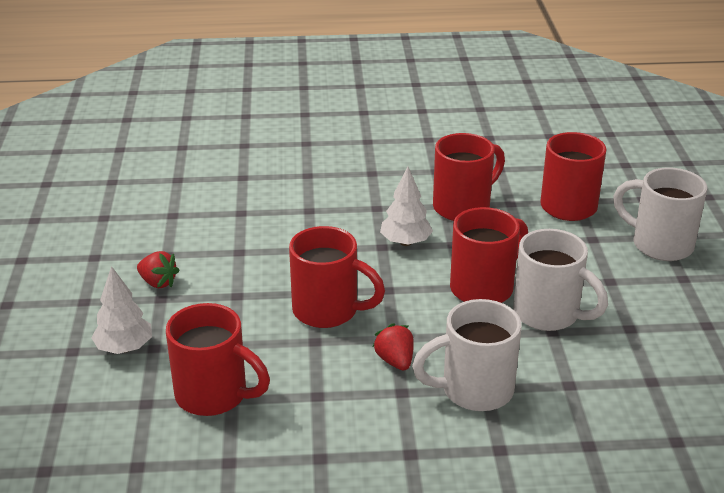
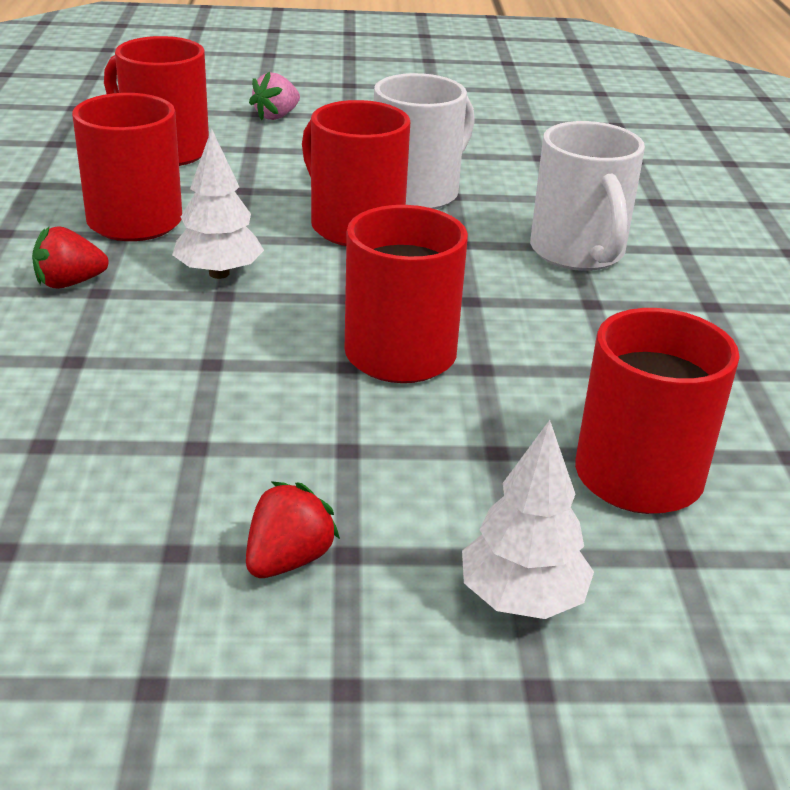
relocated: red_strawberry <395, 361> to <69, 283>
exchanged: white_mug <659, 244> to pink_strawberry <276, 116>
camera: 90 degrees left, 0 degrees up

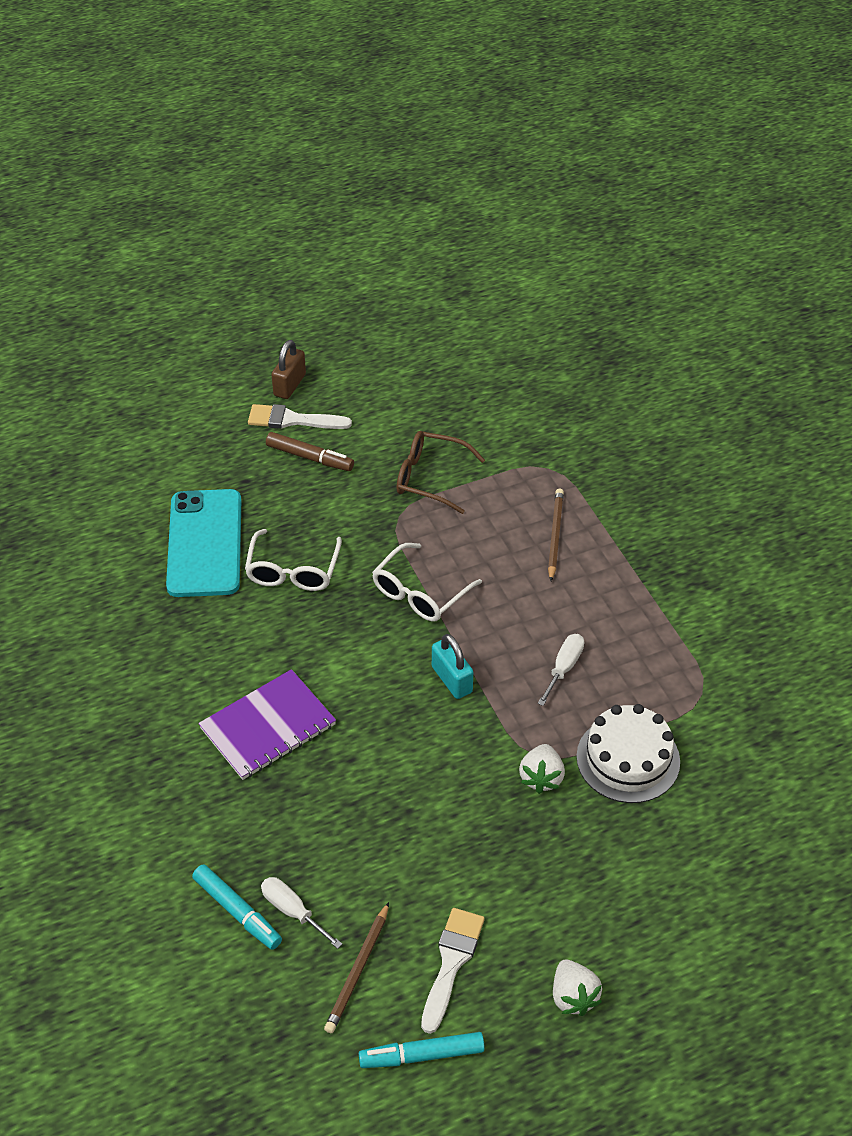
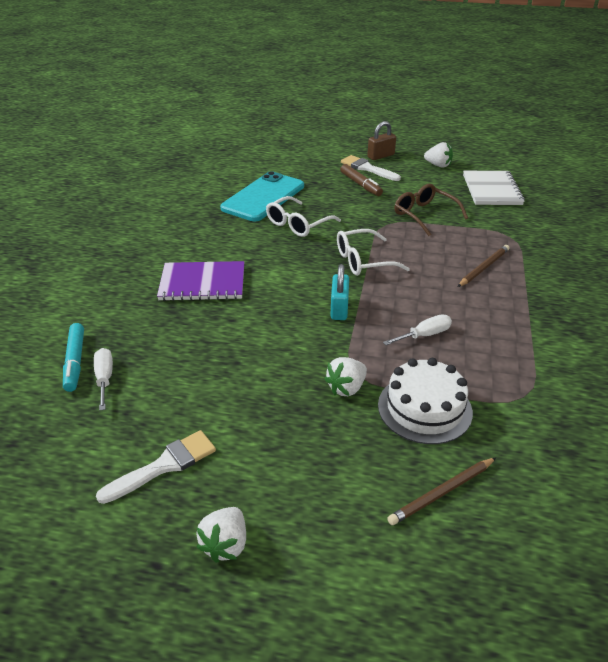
missing: turquoise_marker <422, 1055>
appeared: white_strawberry <438, 165>; white_notebook <492, 190>
relocated: brown_pencil <358, 970> to <442, 493>
camera: 35 degrees right, 10 degrees down

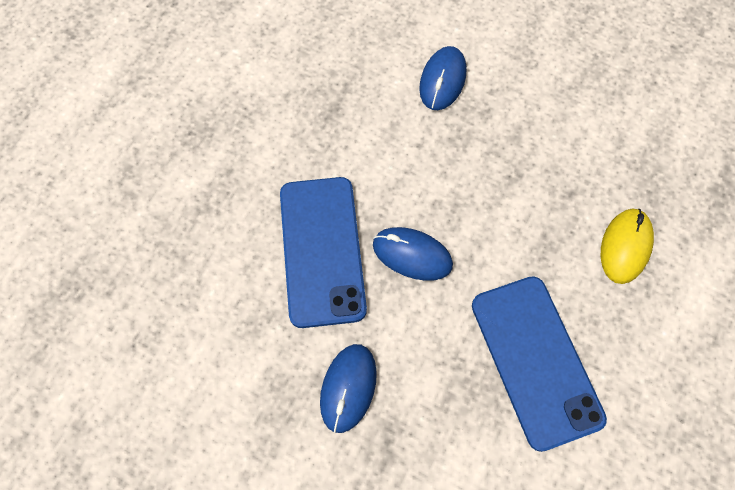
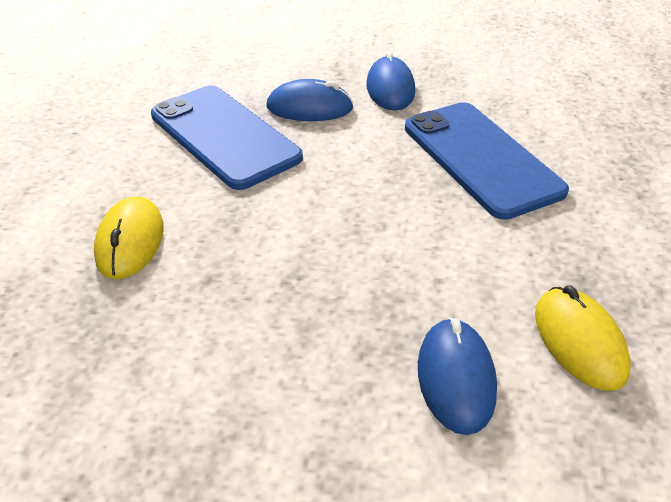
appeared: yellow_mouse <579, 341>
relocated: blue_mouse <412, 255> to <309, 108>
camera: 160 degrees right, 25 degrees down

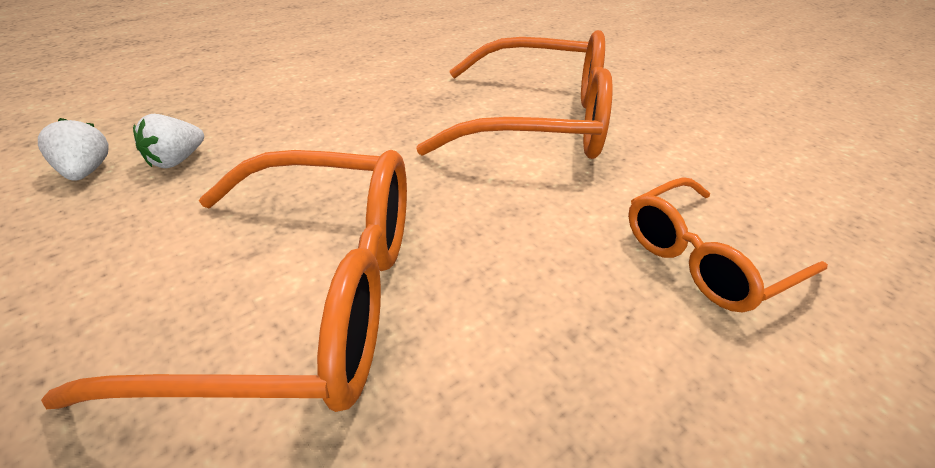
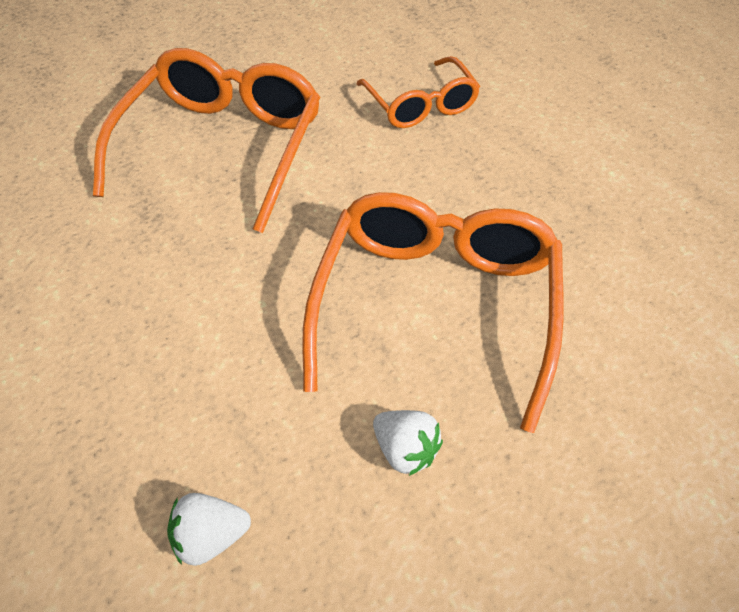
relocated: white_strawberry <177, 160> to <405, 451>
camera: 80 degrees left, 10 degrees up

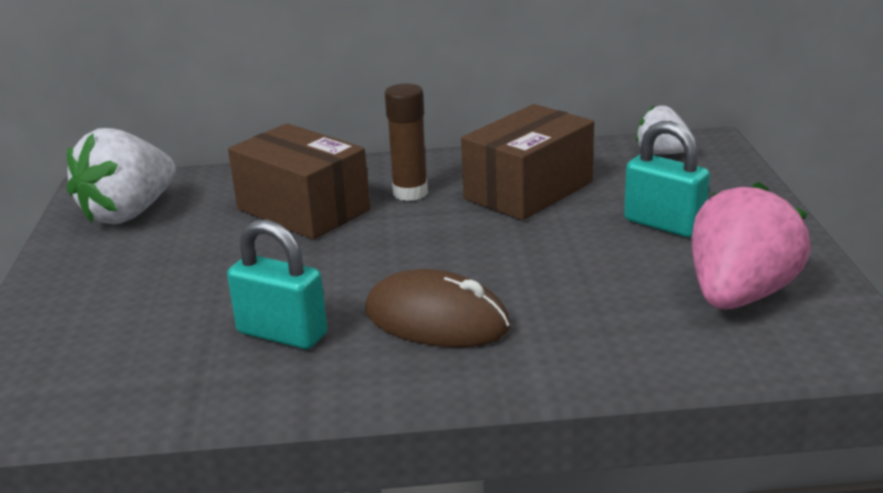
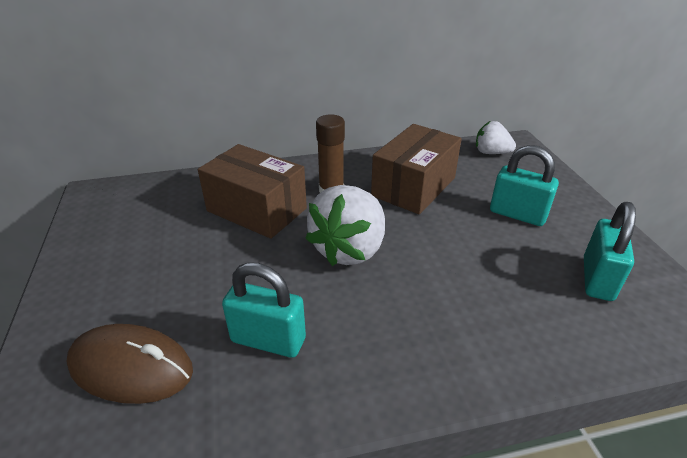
relocated: white_strawberry <129, 213> to <349, 249>; brown_mouse <436, 320> to <131, 367>
exchanged: pink_strawberry <739, 295> to turquoise_padlock <597, 279>
camera: 10 degrees left, 10 degrees up

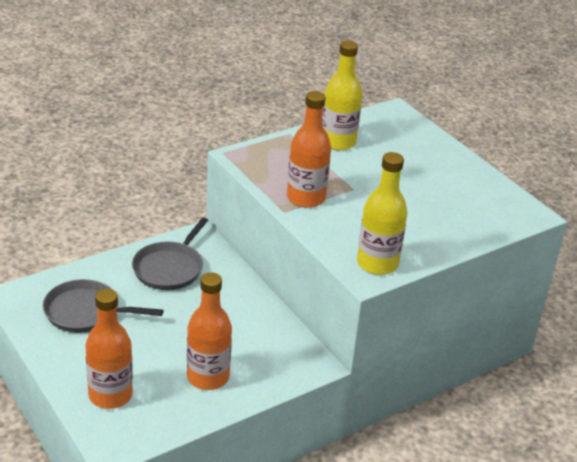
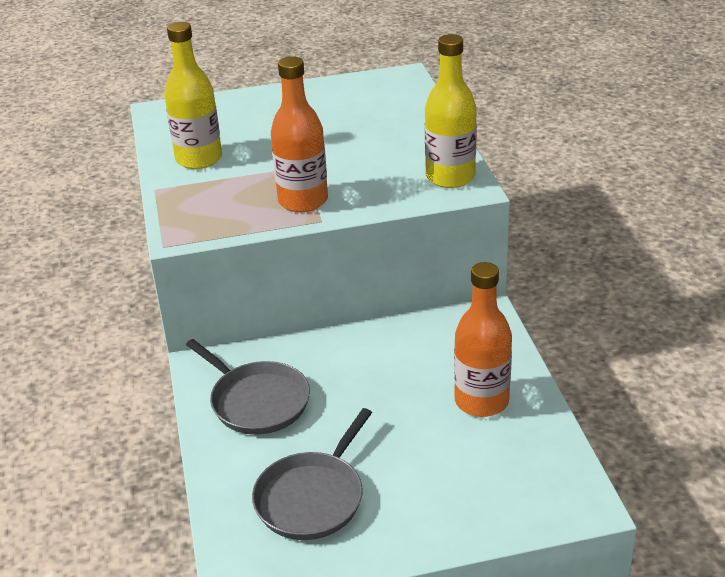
missing: orange_bottle <110, 395>
camera: 65 degrees left, 0 degrees up

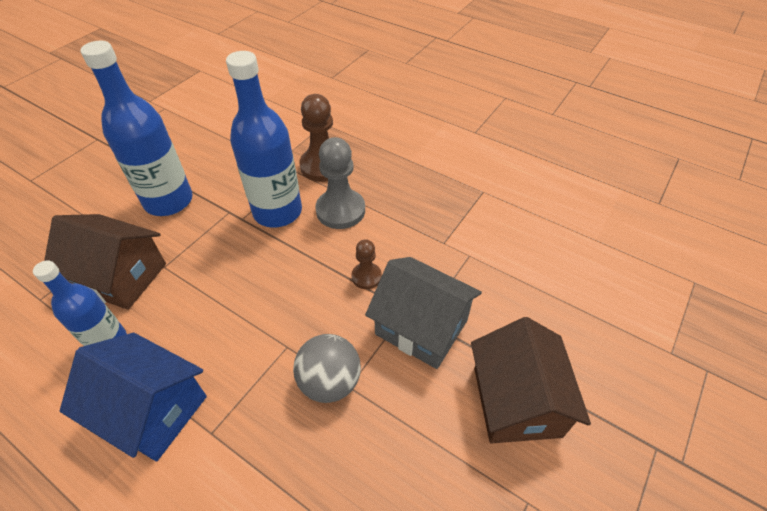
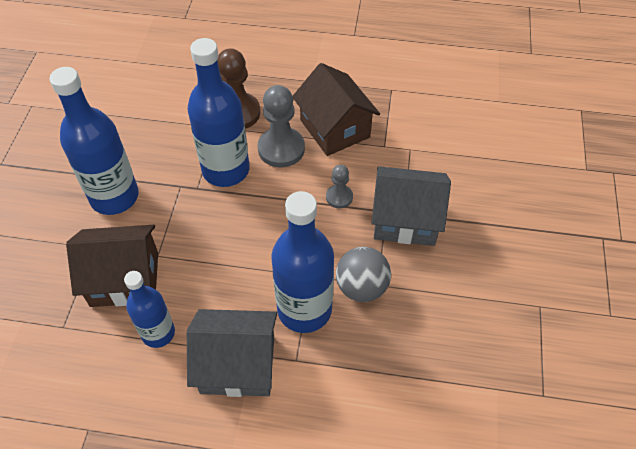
appeared: blue_bottle <304, 309>
relocated: brown_house <516, 401> to <335, 128>
colour: blue_house <152, 410> to grey_house <238, 365>; brown_pawn <366, 276> to grey_pawn <339, 197>
camera: 25 degrees left, 5 degrees up

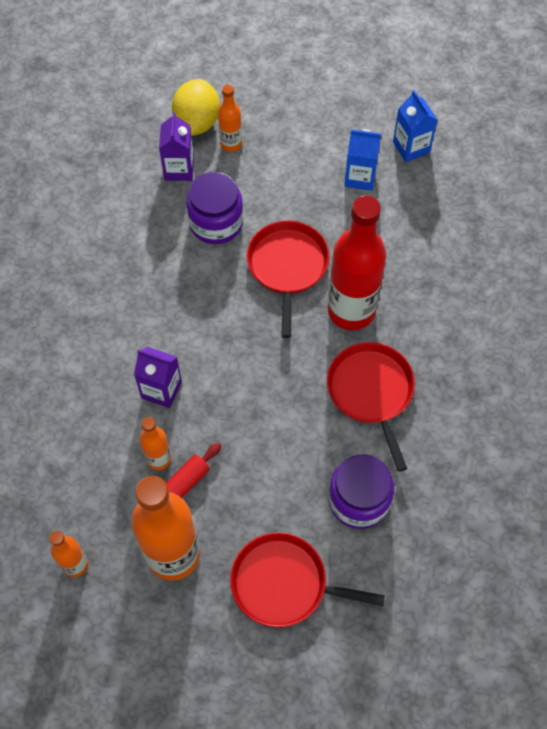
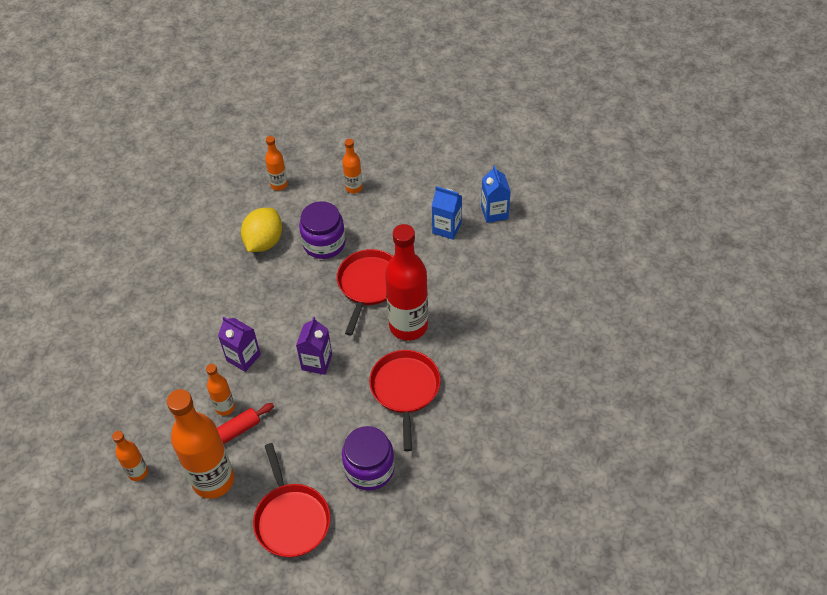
appeared: orange_bottle <279, 185>
relocated: purple_carton <179, 169> to <317, 362>; yellow_lemon <197, 122> to <264, 242>
spun: red_pan <284, 583> = <291, 519> 135 degrees counterclockwise
camera: 15 degrees right, 10 degrees down

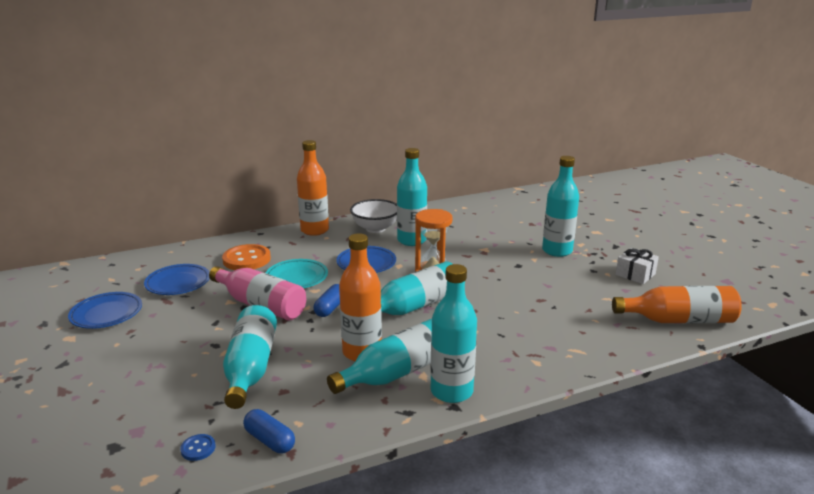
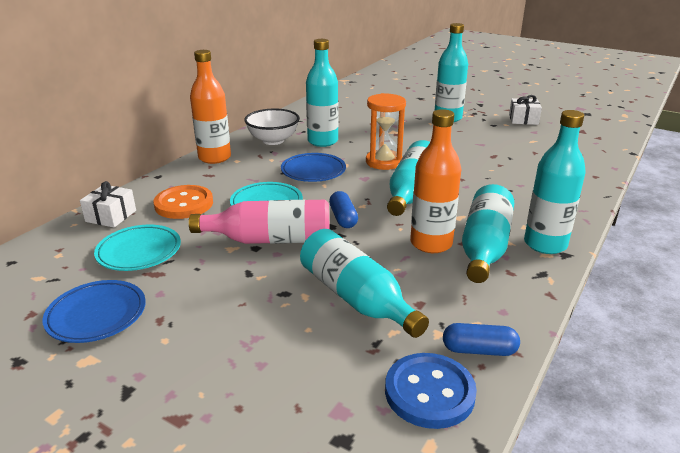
missing: orange_bottle <678, 320>
appeared: white_gift <111, 216>
colour: blue_plate <178, 283> to turquoise_plate <139, 252>
size: blue_button <198, 448> = <429, 392> x2.18
camera: 35 degrees left, 5 degrees up

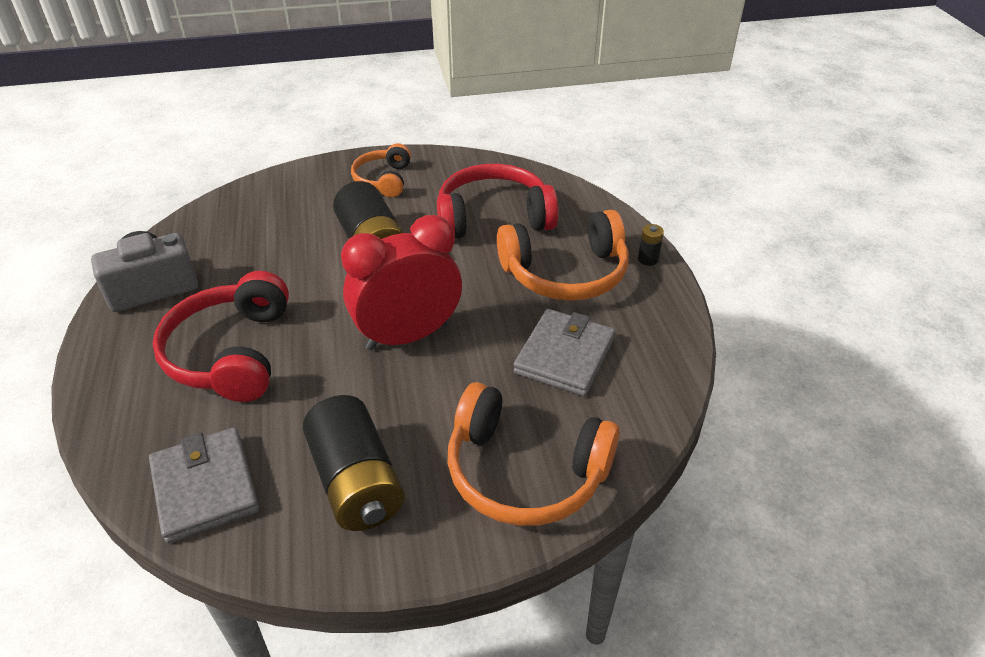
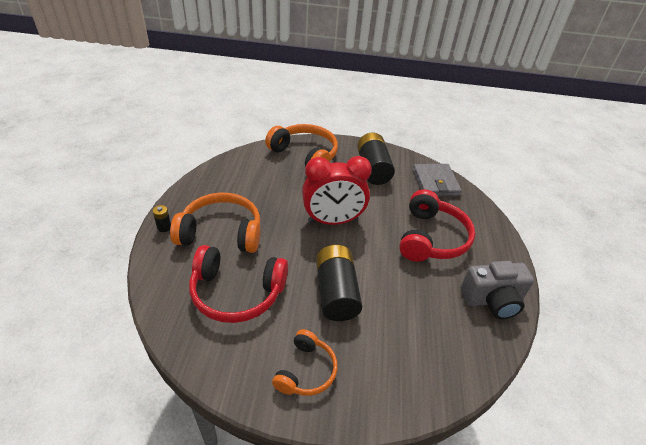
missing: grey_wallet <564, 356>
camera: 165 degrees left, 0 degrees up

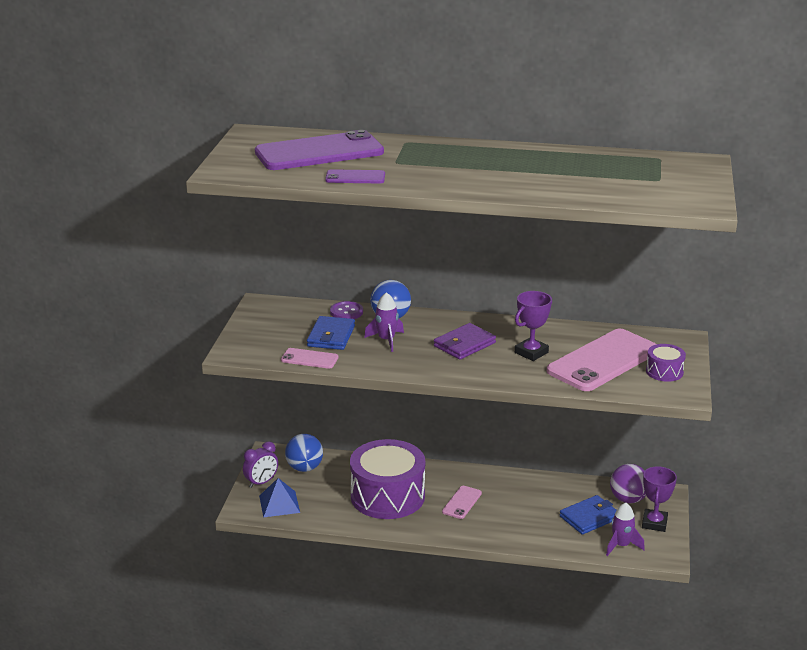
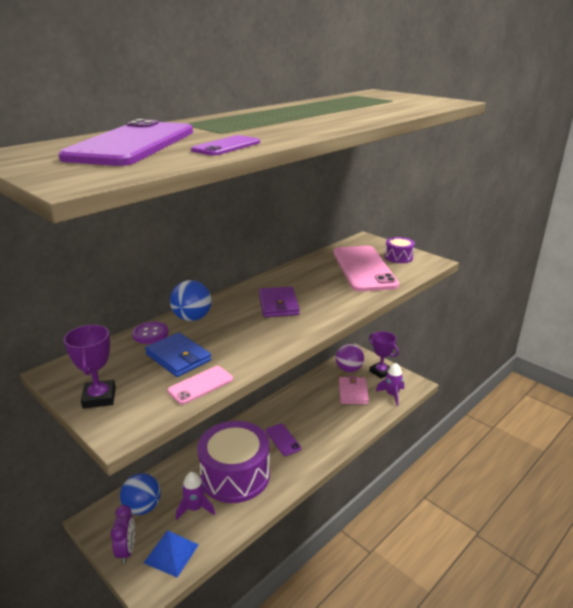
relocated: purple_rocket <386, 340> to <195, 508>; purple_trophy <531, 352> to <99, 397>
colour: pink_phone <462, 502> to purple_phone <283, 439>; blue_wallet <589, 517> to pink_wallet <353, 392>
camera: 55 degrees left, 0 degrees up

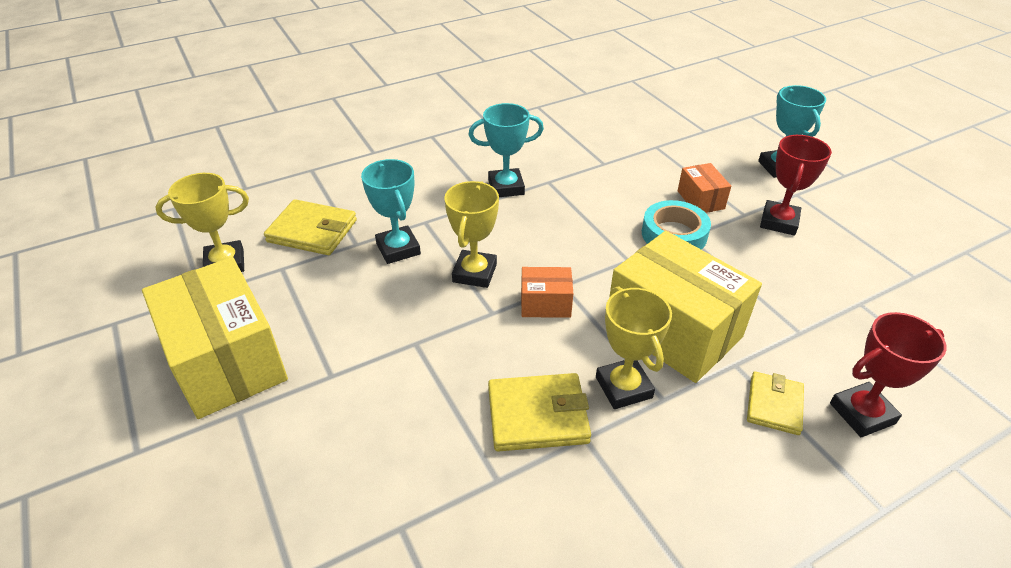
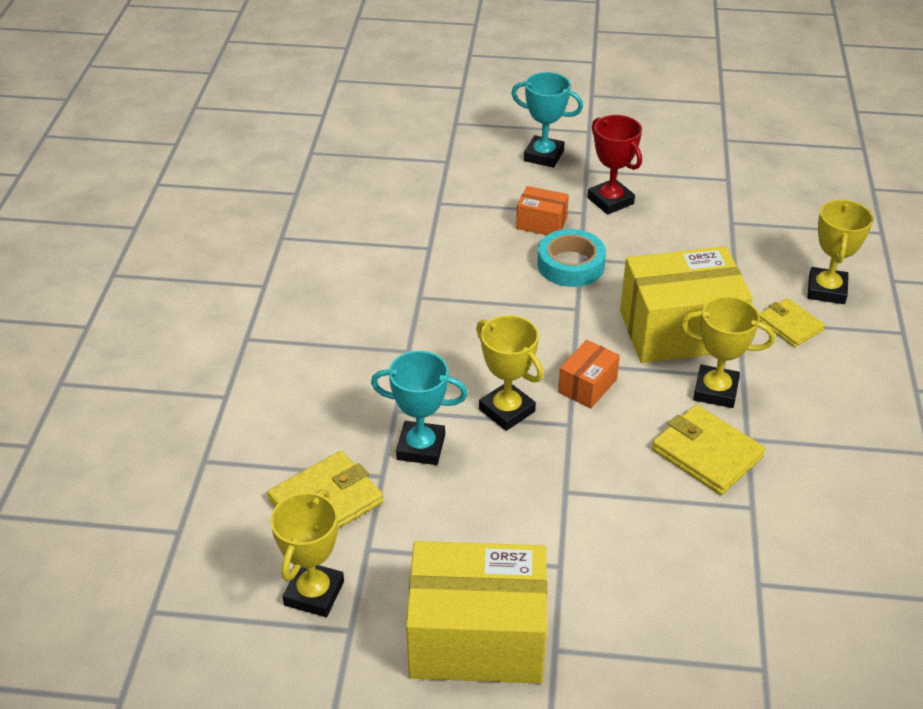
missing: turquoise_trophy <506, 187>
colour: red_trophy <862, 413> to yellow_trophy <826, 290>
spun: yellow_wallet <537, 415> = <707, 453> 75 degrees counterclockwise
camera: 55 degrees left, 0 degrees up

